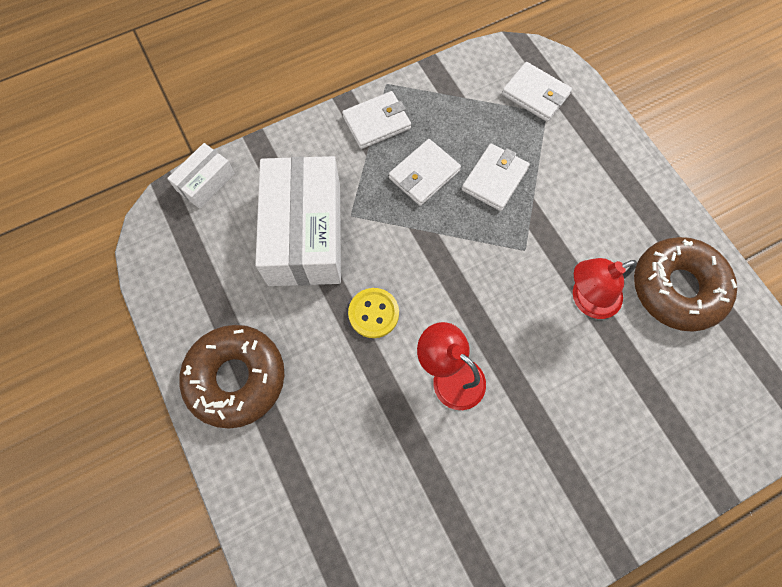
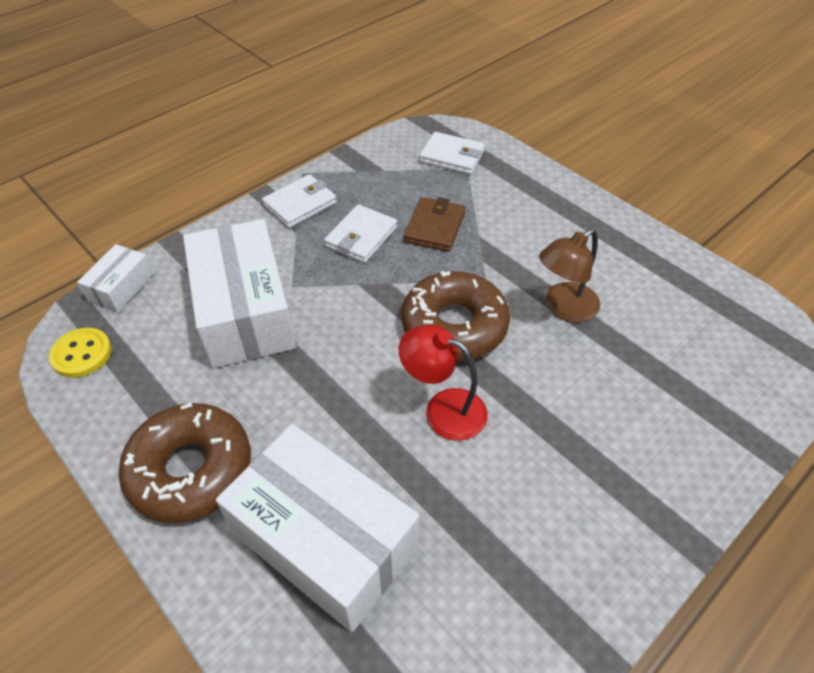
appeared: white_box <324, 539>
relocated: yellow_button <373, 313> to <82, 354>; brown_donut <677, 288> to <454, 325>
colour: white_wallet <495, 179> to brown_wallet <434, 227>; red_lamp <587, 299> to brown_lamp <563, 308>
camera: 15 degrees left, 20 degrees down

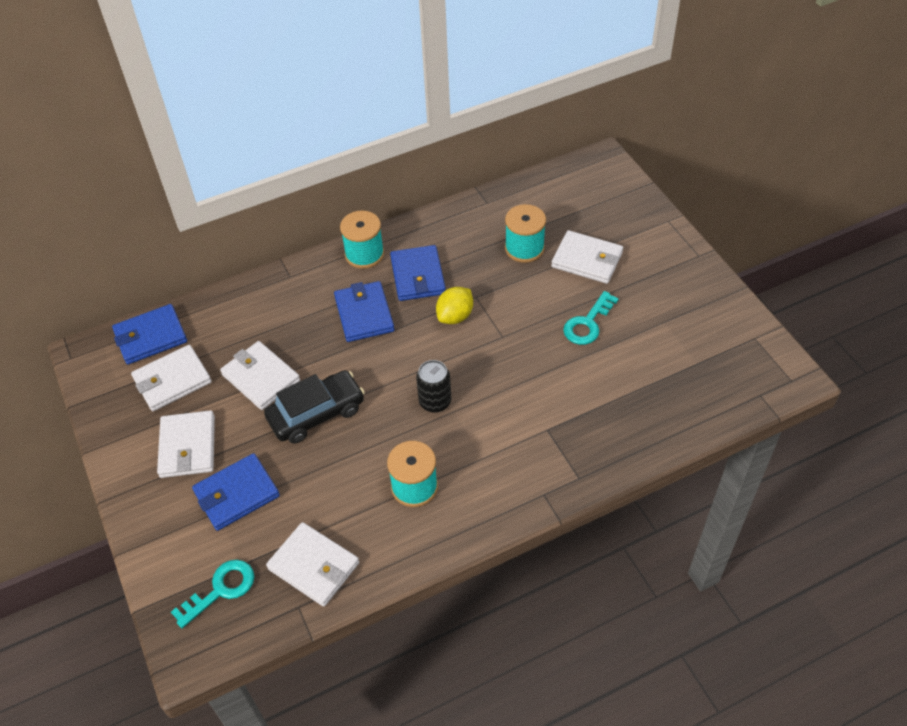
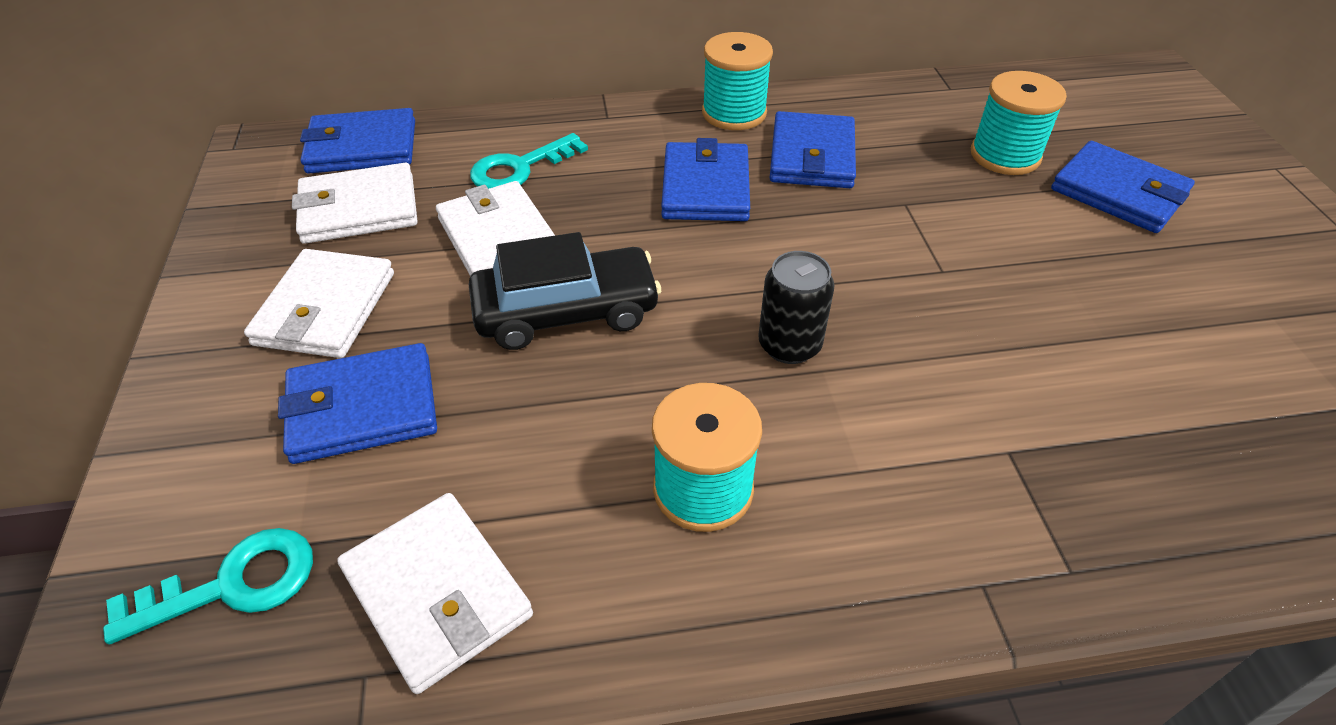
missing: yellow_lemon <455, 316>
relocated: turquoise_key <587, 323> to <519, 168>
colour: white_wallet <587, 260> to blue_wallet <1118, 192>
camera: 15 degrees right, 5 degrees down

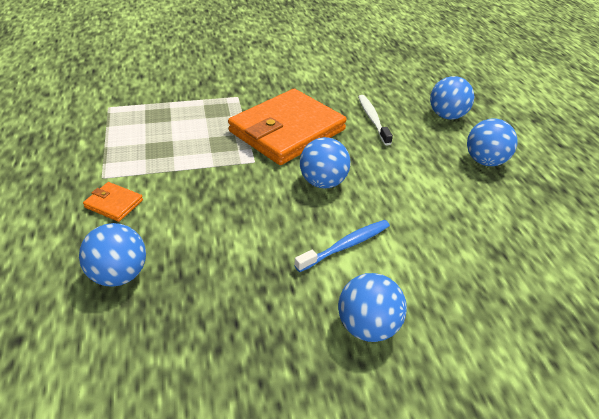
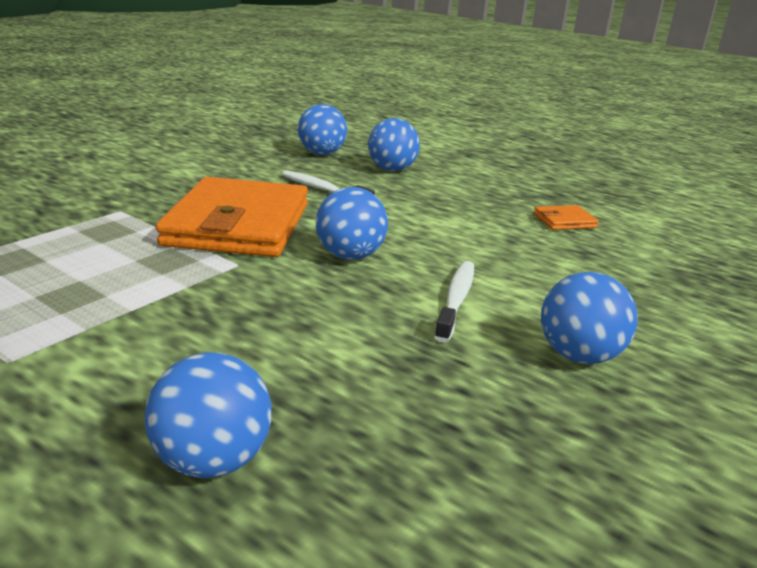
relocated: orange_wallet <114, 204> to <564, 221>; blue_ball <485, 161> to <322, 153>
colour: blue_toothbrush <346, 246> to white_toothbrush <456, 299>
camera: 40 degrees left, 15 degrees down

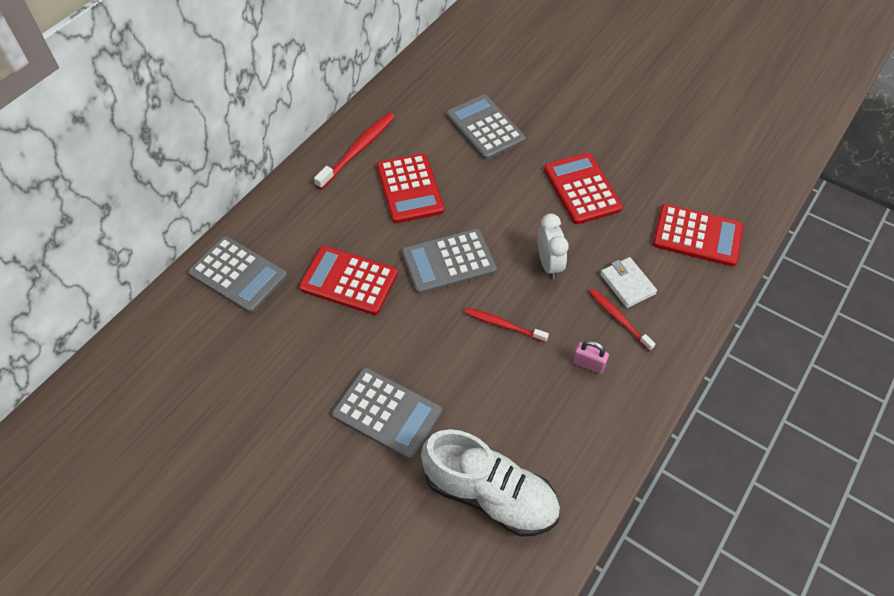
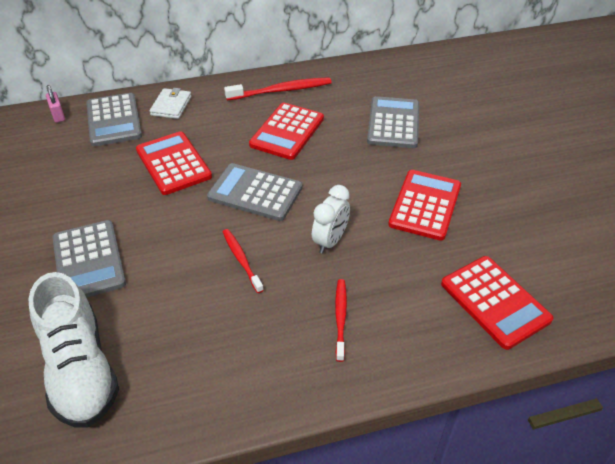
relocated: pink_padlock <588, 364> to <58, 115>; white_wallet <627, 284> to <171, 106>
camera: 40 degrees right, 10 degrees down

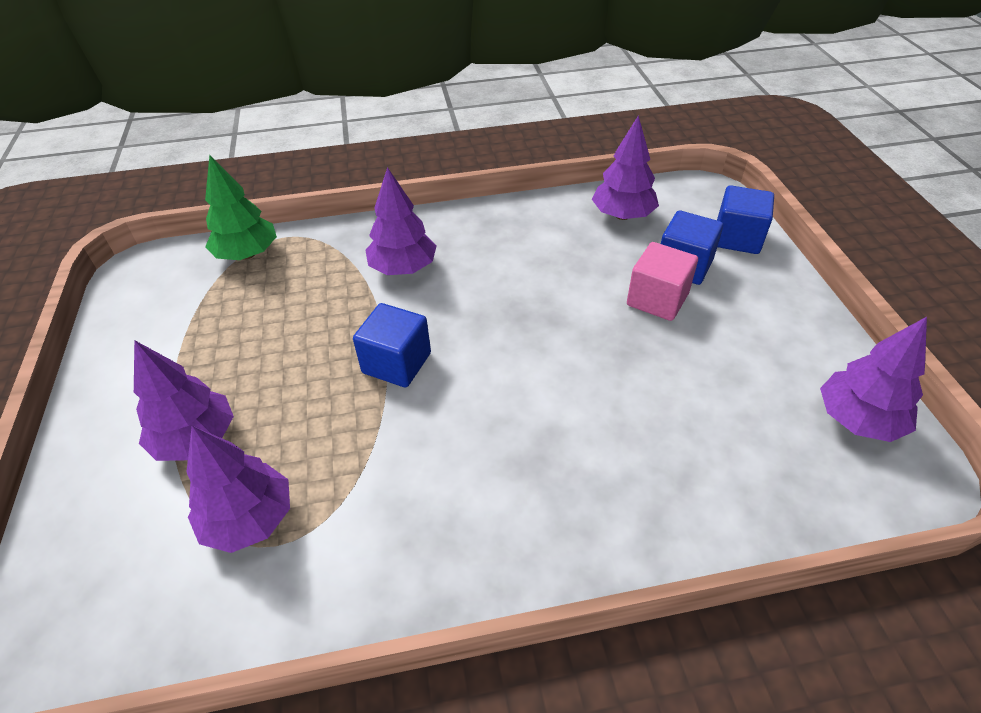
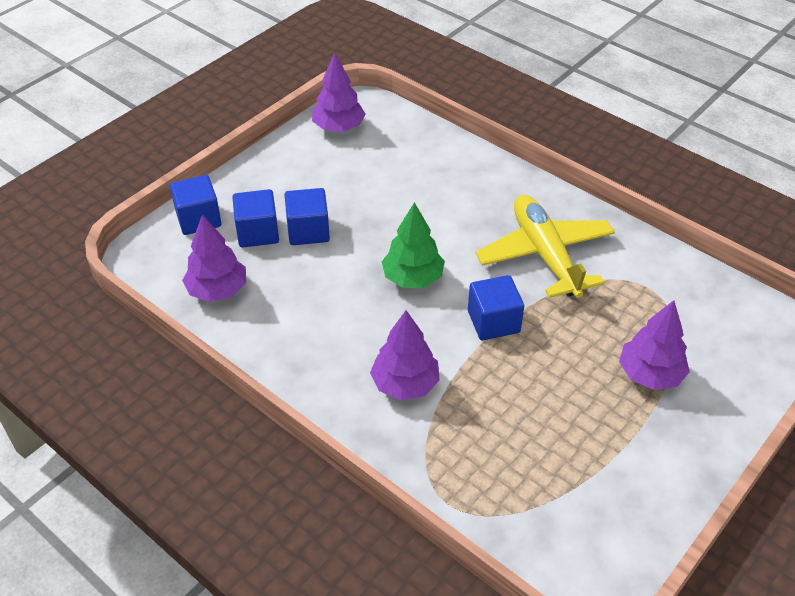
missing: purple_tree <249, 519>
appeared: yellow_plane <545, 255>
relocated: green_tree <247, 254> to <413, 278>
colour: pink_cube <657, 299> to blue_cube <308, 231>
camera: 130 degrees left, 0 degrees up

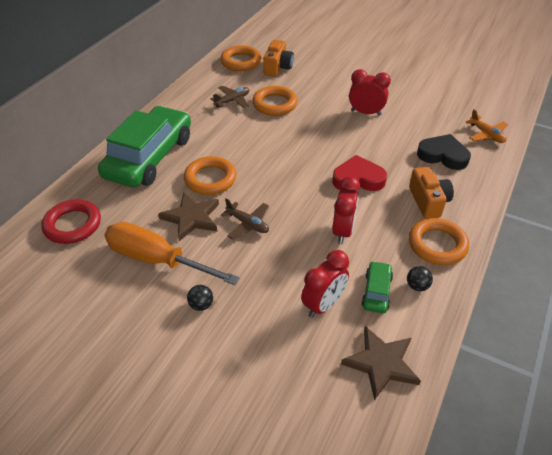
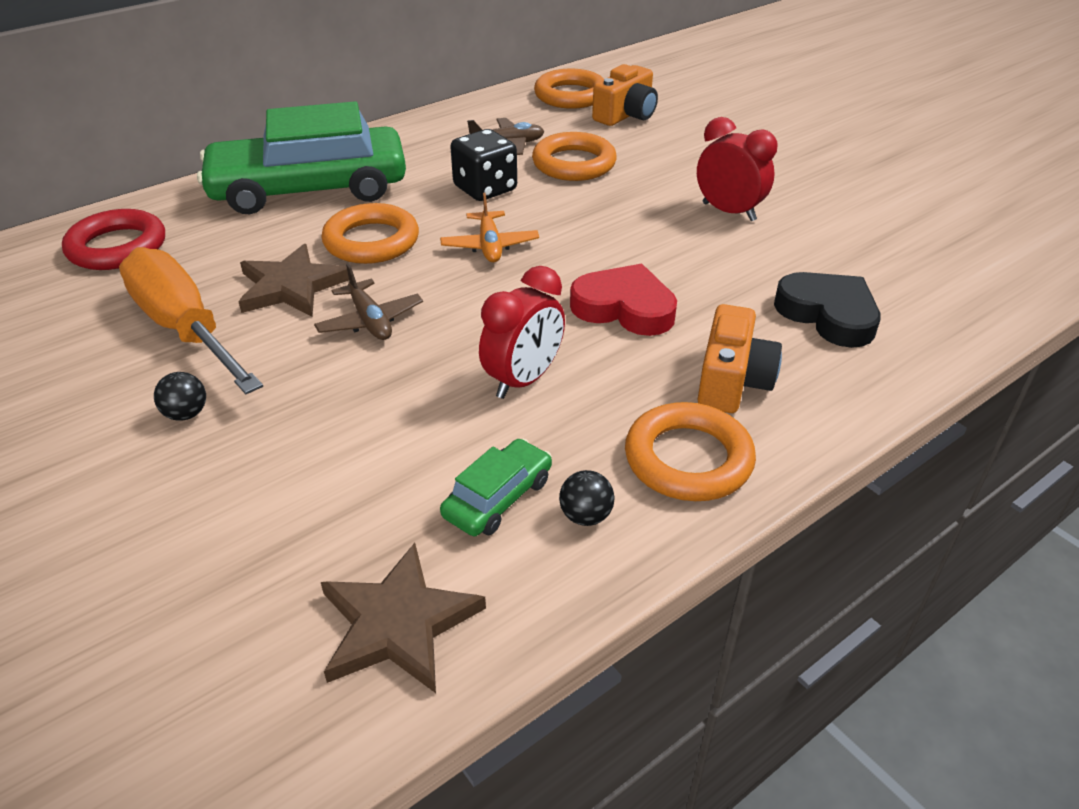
missing: red_clock <323, 305>
appeared: black_dice <485, 189>
relocated: orange_plane <486, 134> to <490, 246>
spun: green_car <150, 157> = <309, 189> 150 degrees counterclockwise
camera: 25 degrees right, 5 degrees down

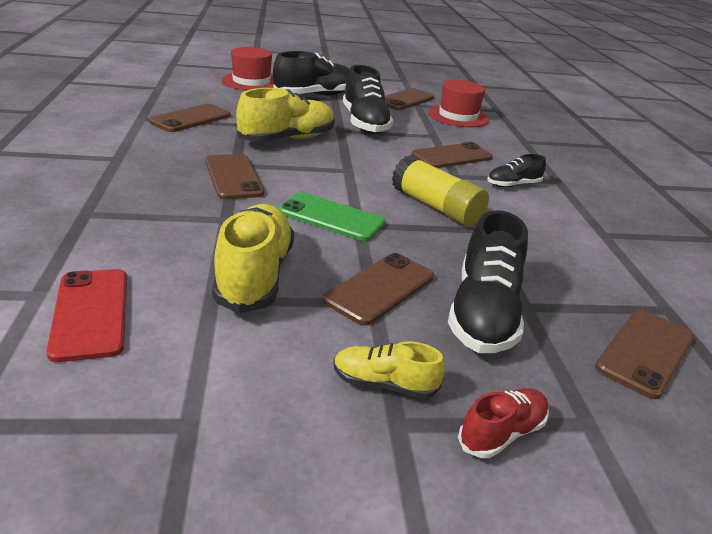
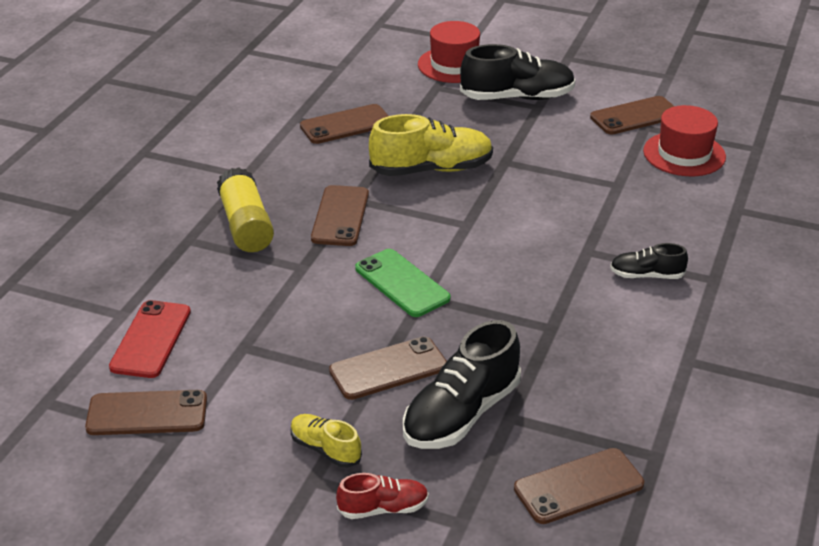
missing: yellow_shoe <254, 275>; black_shoe <364, 123>
relocated: yellow_glue_stick <436, 207> to <246, 225>; brown_phone <452, 156> to <147, 413>
camera: 30 degrees right, 5 degrees up

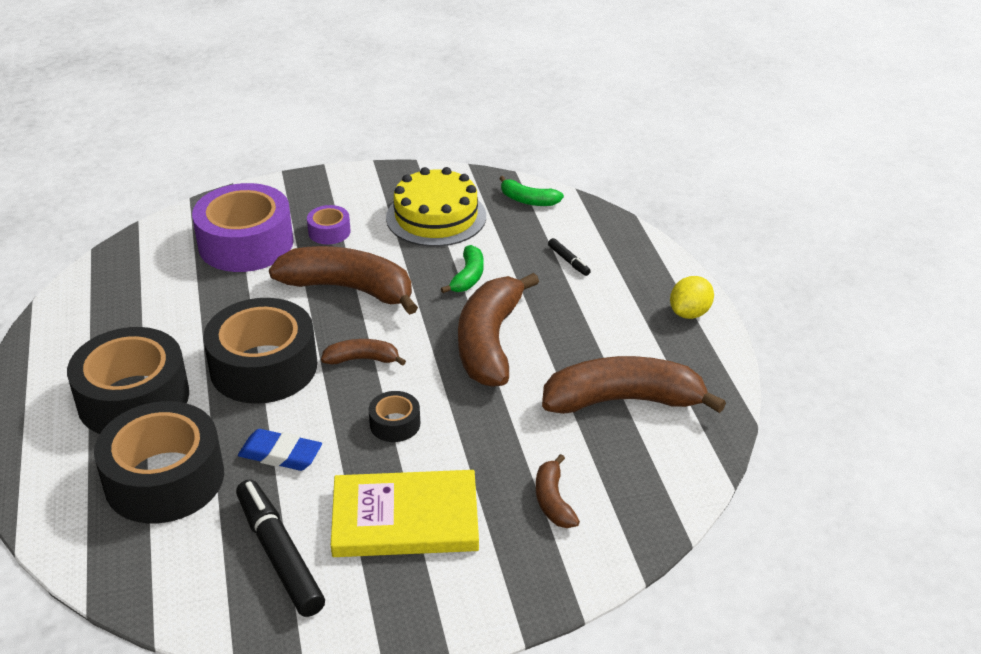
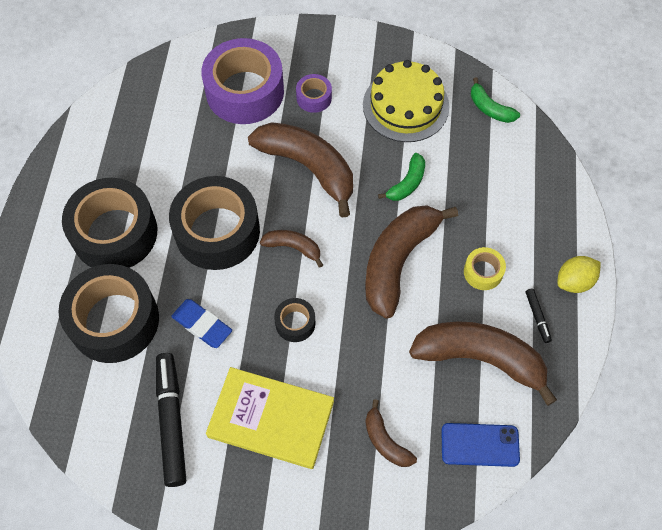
appeared: blue_phone <480, 445>; yellow_tape <483, 272>
relocated: black_marker <568, 261> to <537, 317>
spun: brown_banana <553, 501> = <385, 441> 45 degrees counterclockwise
camera: 20 degrees right, 25 degrees up

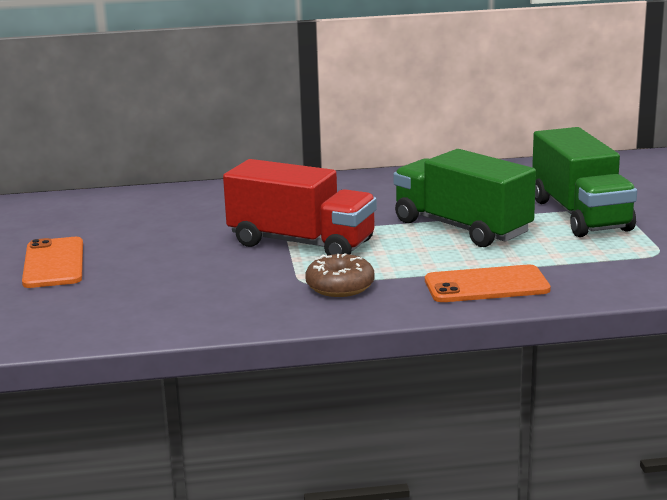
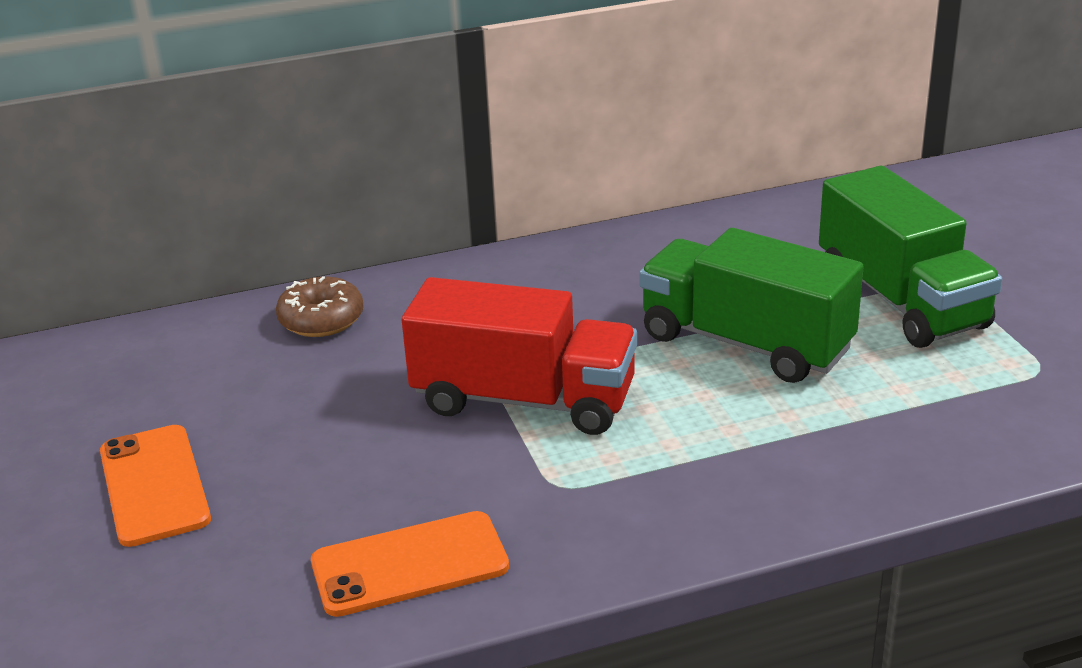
relocated: brown_donut <340, 287> to <321, 320>; orange_phone <486, 285> to <409, 564>
camera: 10 degrees left, 10 degrees up

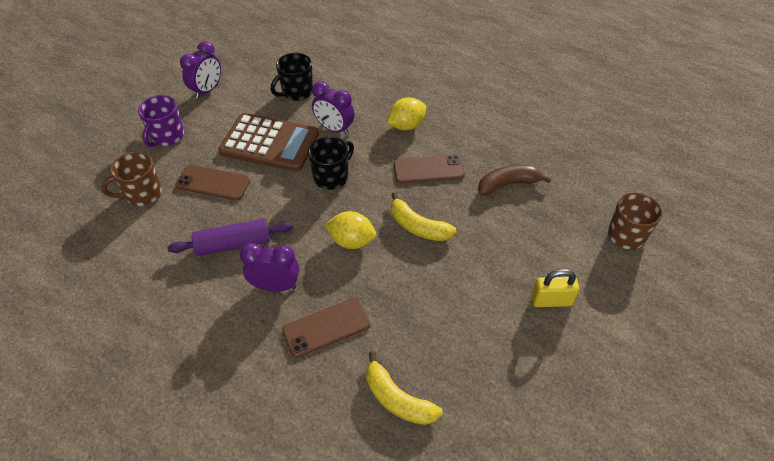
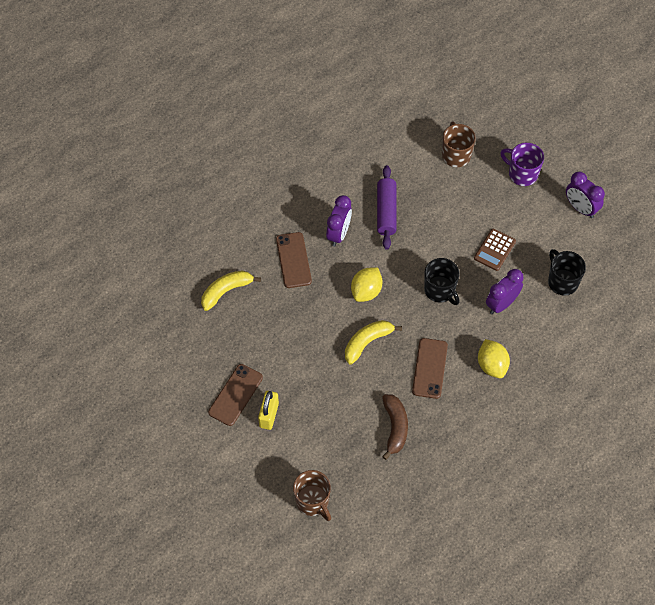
relocated: brown_phone <213, 183> to <235, 395>
size: brown_calculator <270, 143> = <494, 250> x0.52
camera: 105 degrees right, 10 degrees up

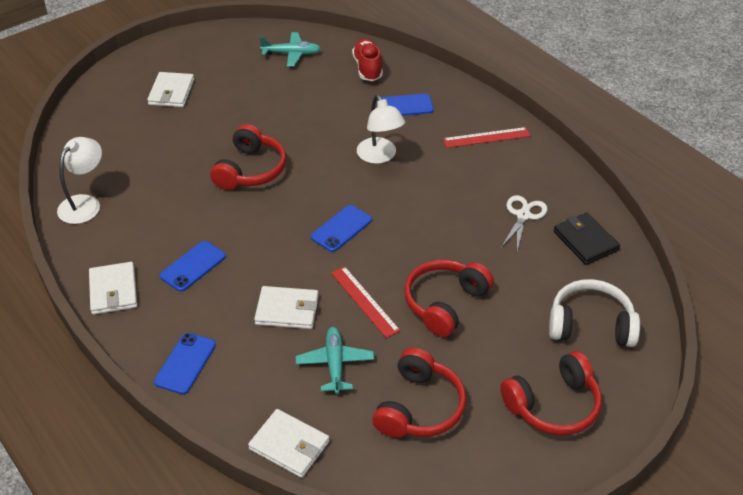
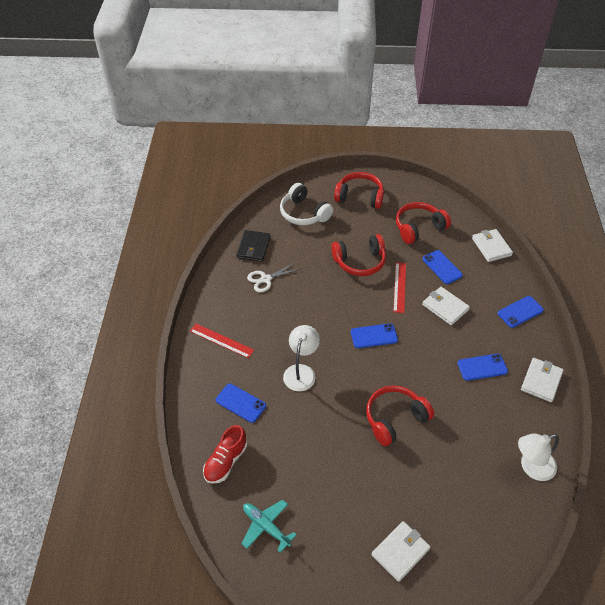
exchanged: turquoise_plane <335, 364> to blue_phone <442, 267>
camera: 140 degrees left, 5 degrees up

